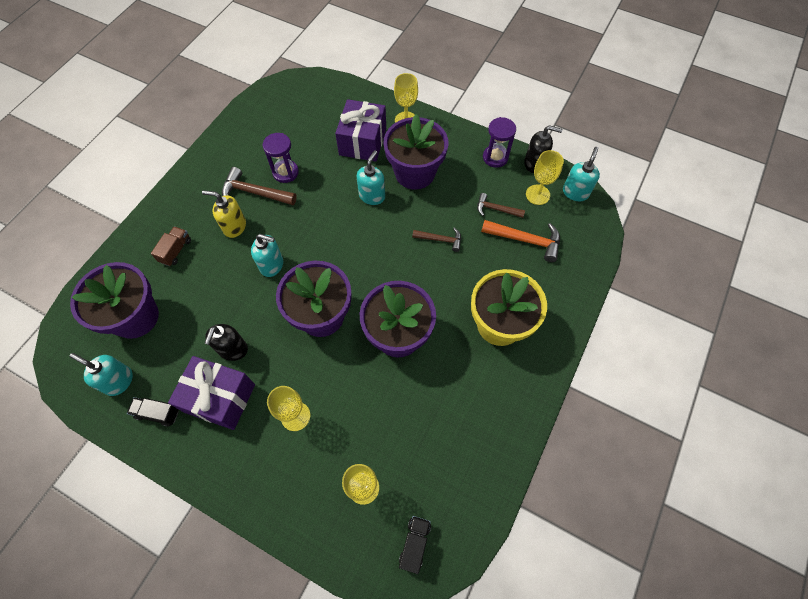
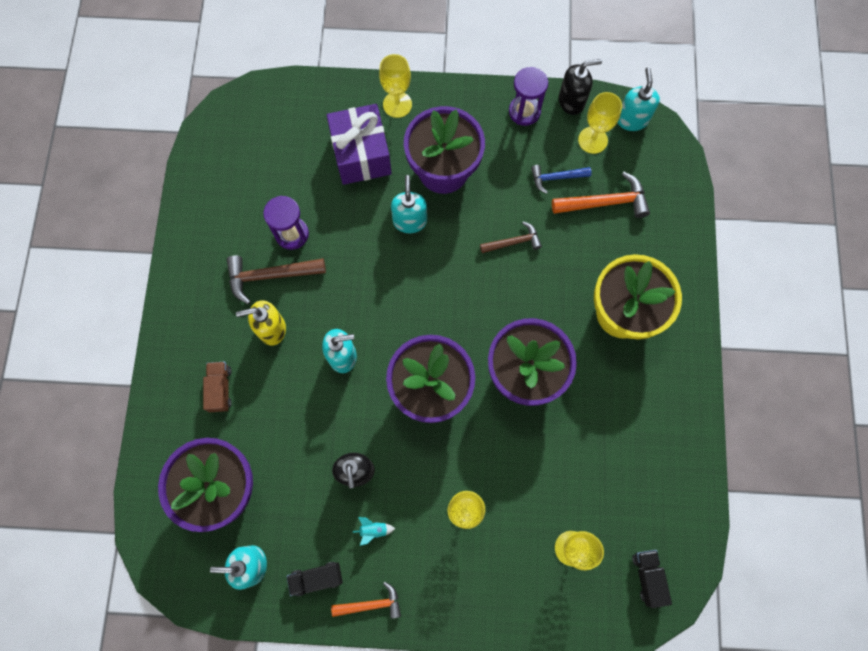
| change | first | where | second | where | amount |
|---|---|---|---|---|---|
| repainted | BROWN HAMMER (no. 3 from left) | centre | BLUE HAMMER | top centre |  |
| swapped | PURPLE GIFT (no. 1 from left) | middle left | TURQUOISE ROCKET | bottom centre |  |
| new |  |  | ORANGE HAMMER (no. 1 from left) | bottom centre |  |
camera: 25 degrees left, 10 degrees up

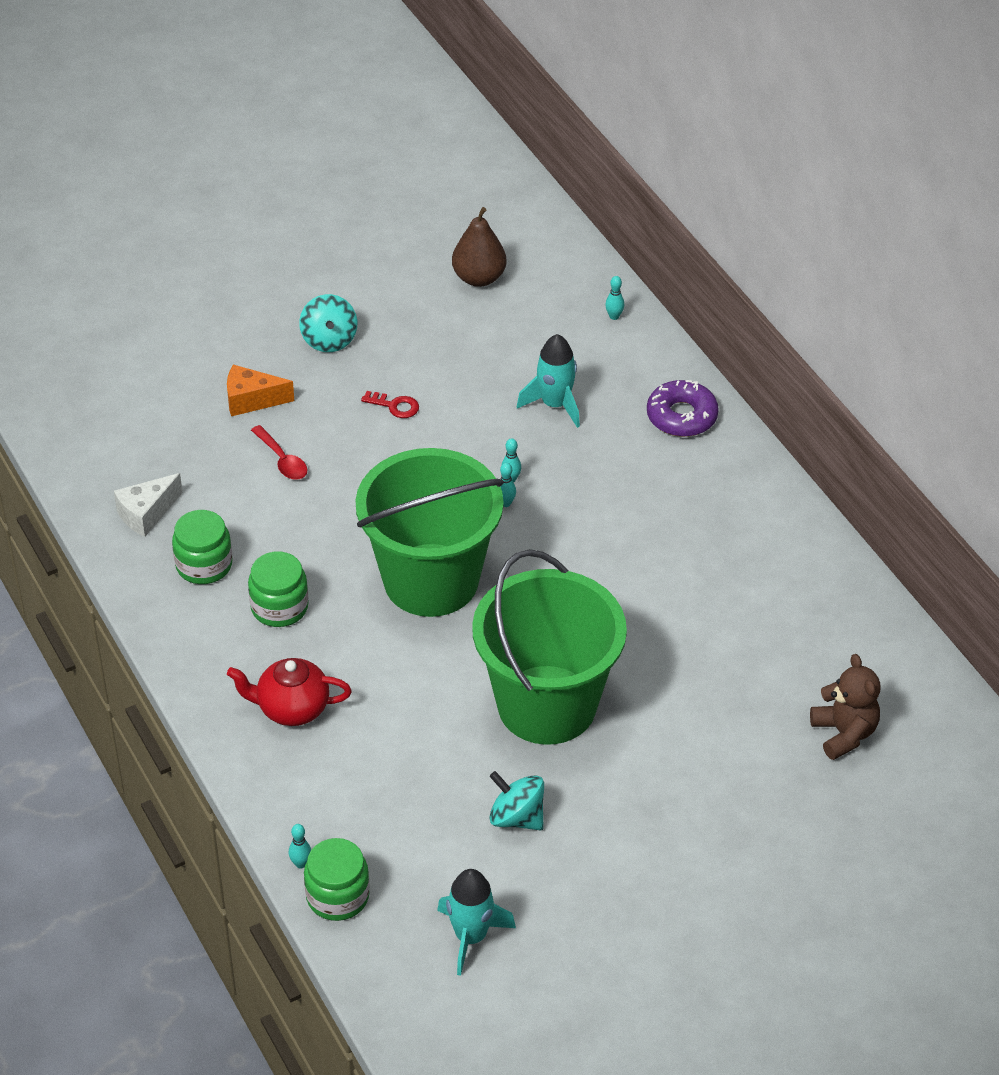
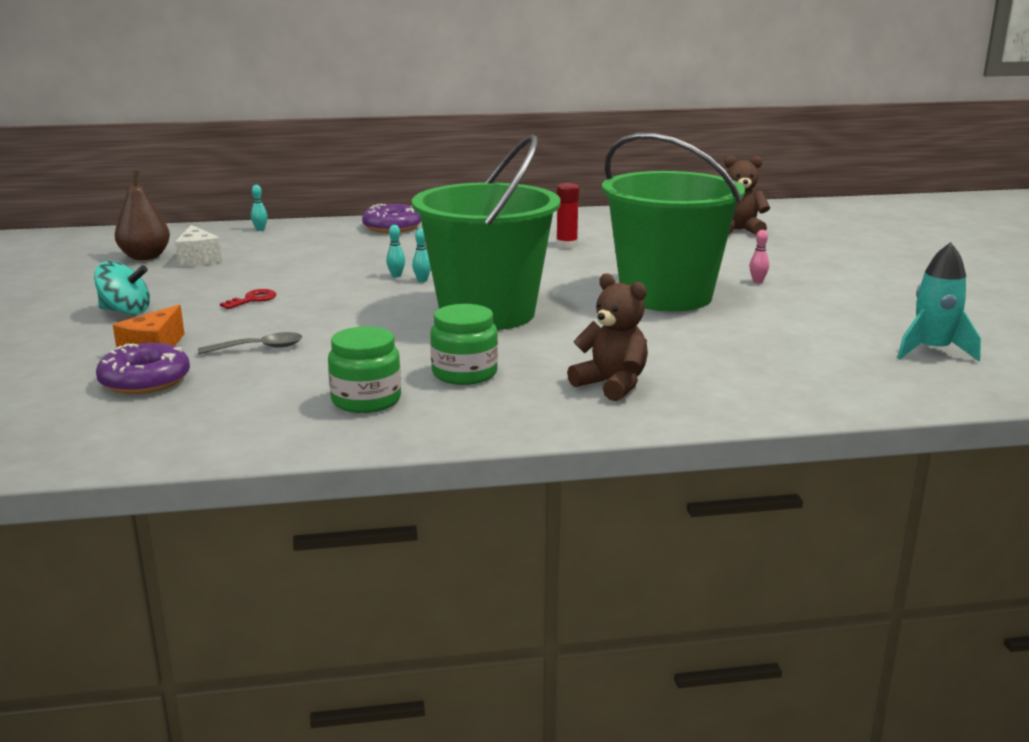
| change | first | where | second | where | amount |
|---|---|---|---|---|---|
| gone | TURQUOISE ROCKET (no. 2 from left) | centre |  |  |  |
| repainted | RED SPOON | middle left | GREY SPOON | middle left |  |
| shifted | WHITE CHEESE | middle left |  | top left |  |
| swapped | RED TEAPOT | middle left | BROWN TEDDY BEAR (no. 1 from left) | centre |  |
| gone | TURQUOISE SPINNING TOP (no. 2 from left) | bottom centre |  |  |  |
| gone | TURQUOISE BOWLING PIN (no. 1 from left) | bottom left |  |  |  |
| gone | GREEN JAR (no. 3 from left) | bottom centre |  |  |  |
| new |  |  | RED GLUE STICK | top centre |  |
| new |  |  | PINK BOWLING PIN | middle right |  |
| new |  |  | PURPLE DONUT (no. 1 from left) | middle left |  |
camera: 70 degrees left, 25 degrees down

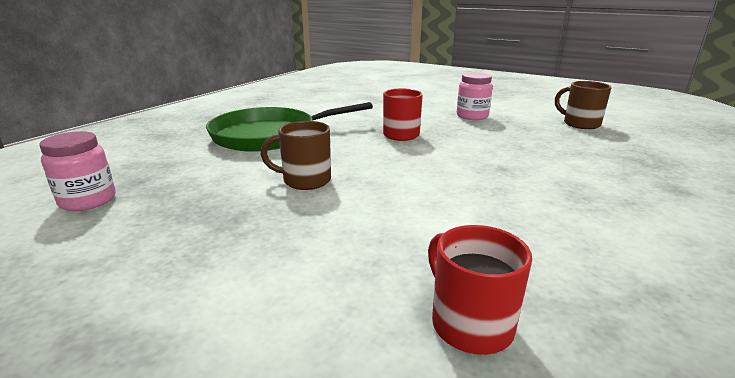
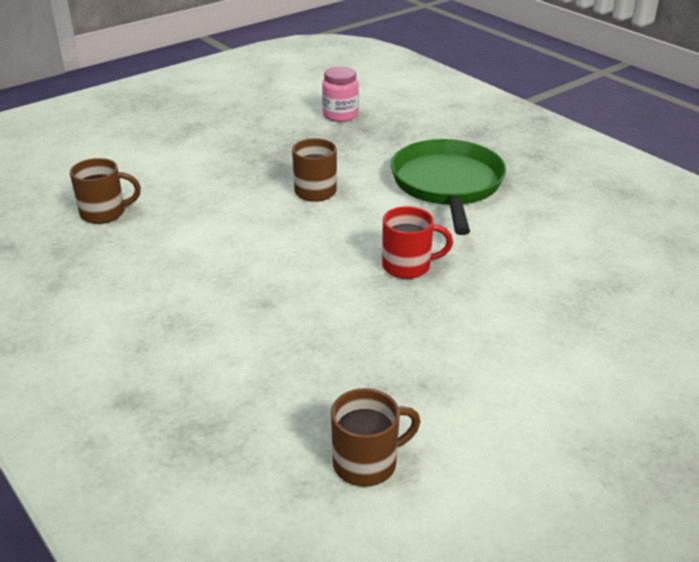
| change | first | where | second | where | amount |
|---|---|---|---|---|---|
| gone | PINK JAR (no. 2 from left) | top centre |  |  |  |
| repainted | RED MUG (no. 2 from left) | bottom centre | BROWN MUG (no. 1 from left) | middle left |  |
camera: 110 degrees right, 10 degrees up

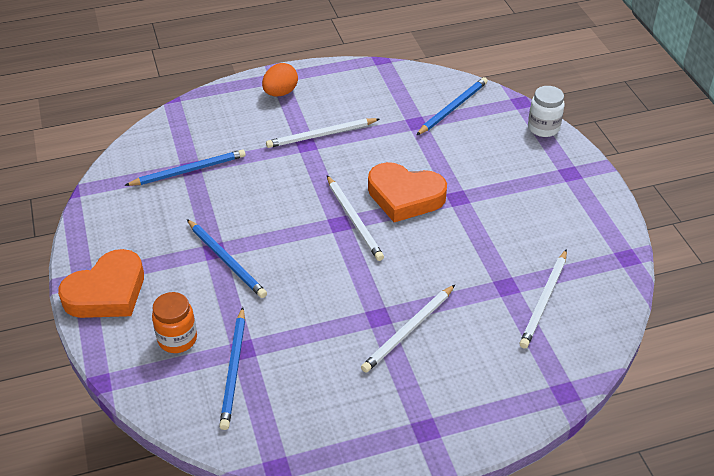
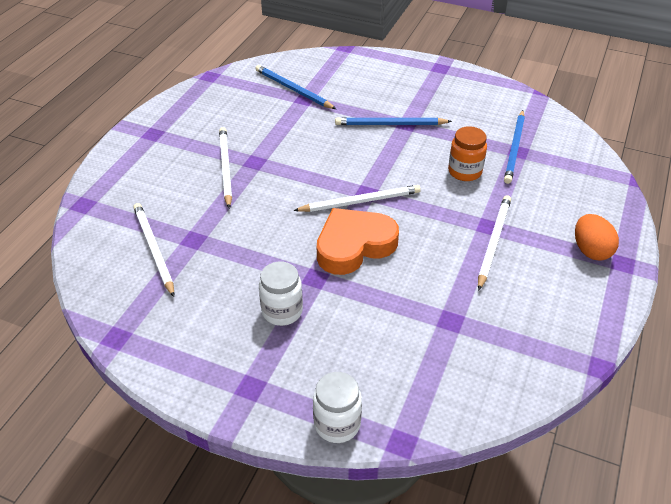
| change | first | where | second | where | amount |
|---|---|---|---|---|---|
| gone | BLUE PENCIL (no. 4 from left) | top centre |  |  |  |
| rotated | WHITE PENCIL (no. 2 from left in the first image) | centre | WHITE PENCIL (no. 3 from left) | centre | 150 degrees clockwise |
| gone | ORANGE HEART (no. 1 from left) | middle left |  |  |  |
| shifted | ORANGE JAR | bottom left |  | top right |  |
| new |  |  | WHITE JAR (no. 1 from left) | centre |  |
camera: 130 degrees right, 0 degrees up

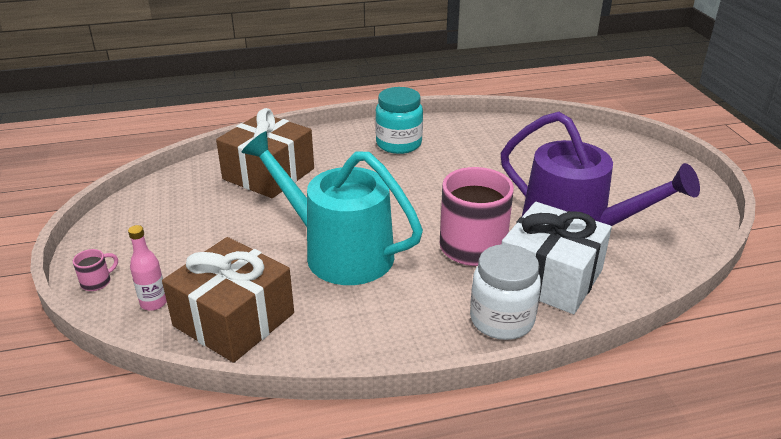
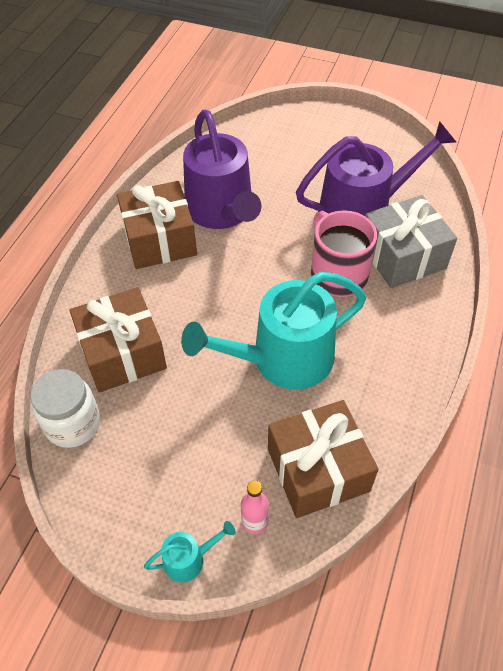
| change | first | where | second | where | amount |
|---|---|---|---|---|---|
| swapped | TURQUOISE JAR | top centre | BROWN GIFT (no. 2 from left) | middle left |  |
| repainted | WHITE GIFT | middle right | GREY GIFT | middle right |  |
| shifted | WHITE JAR | centre |  | middle left |  |
| swapped | PINK MUG (no. 1 from left) | middle left | TURQUOISE WATERING CAN (no. 1 from left) | bottom centre |  |
| new |  |  | PURPLE WATERING CAN (no. 1 from left) | top centre |  |
camera: 55 degrees left, 20 degrees up

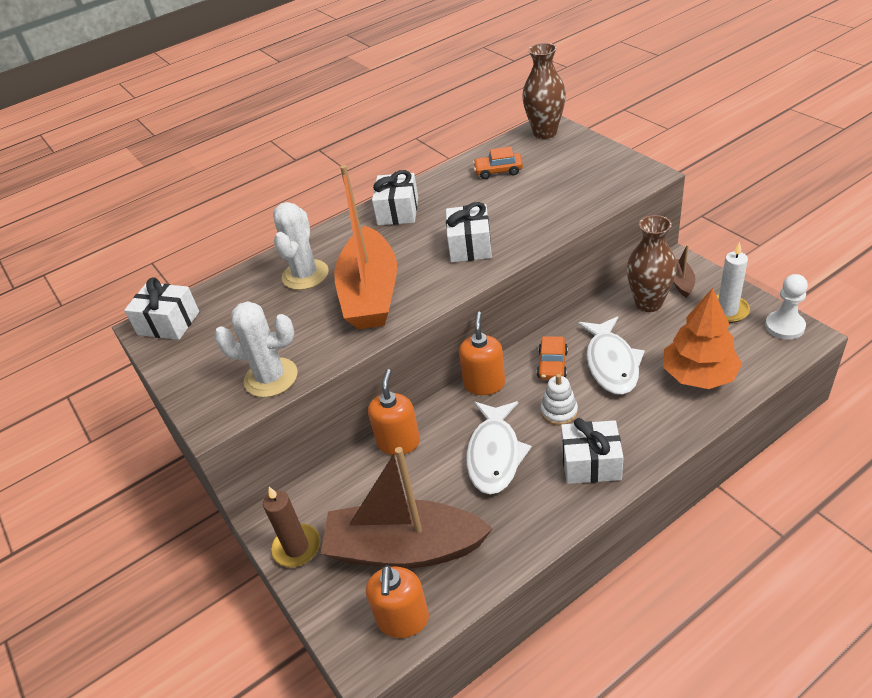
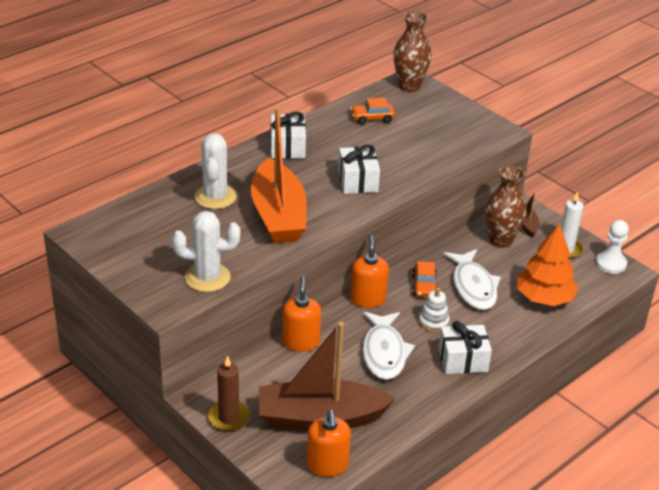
| change | first | where | second | where | amount |
|---|---|---|---|---|---|
| gone | WHITE GIFT (no. 1 from left) | middle left |  |  |  |
camera: 15 degrees left, 5 degrees down

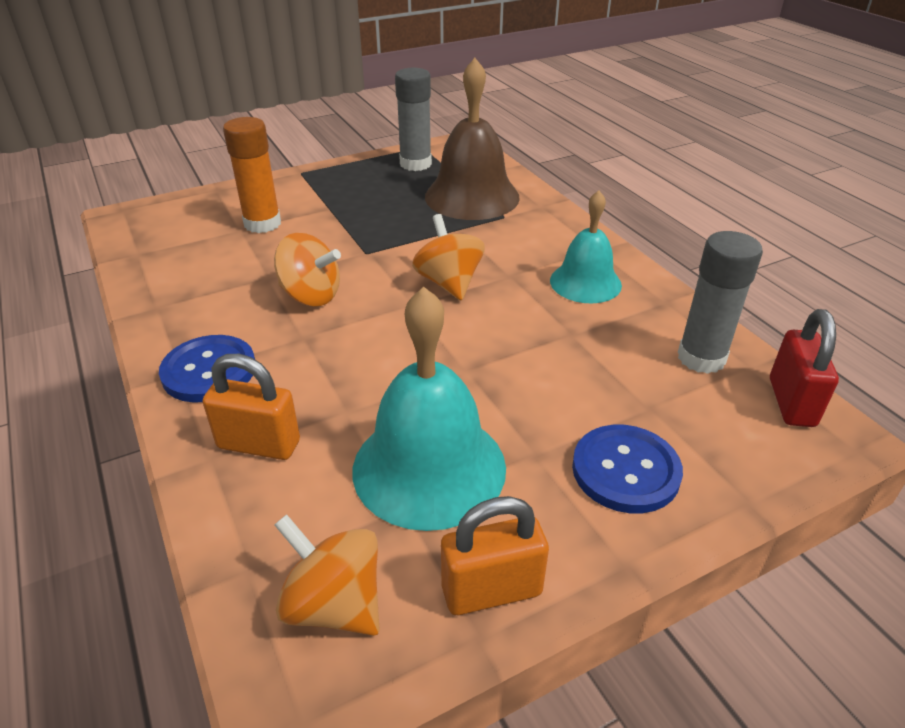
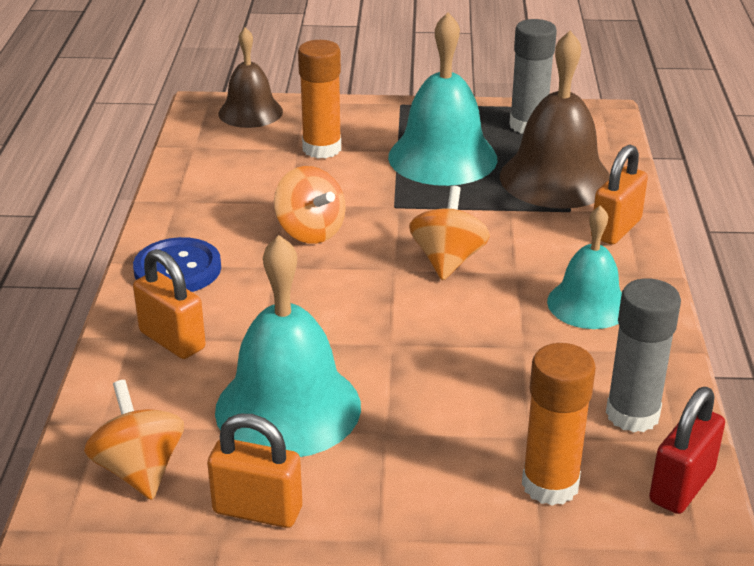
| change | first | where | second | where | amount |
|---|---|---|---|---|---|
| gone | BLUE BUTTON (no. 2 from left) | middle right |  |  |  |
| new |  |  | TURQUOISE BELL (no. 2 from left) | top centre |  |
| new |  |  | BROWN BELL (no. 1 from left) | top left |  |
| new |  |  | ORANGE PADLOCK (no. 3 from left) | middle right |  |
| new |  |  | ORANGE GLUE STICK (no. 2 from left) | bottom right |  |
camera: 30 degrees right, 5 degrees down

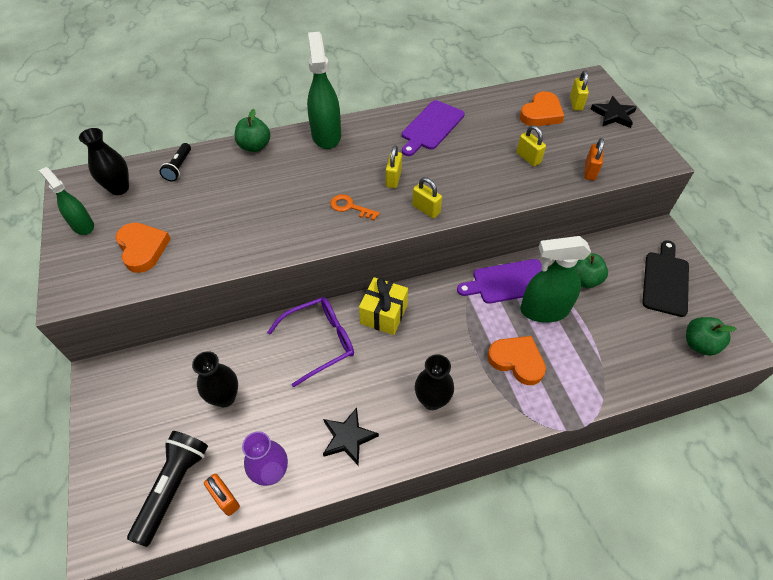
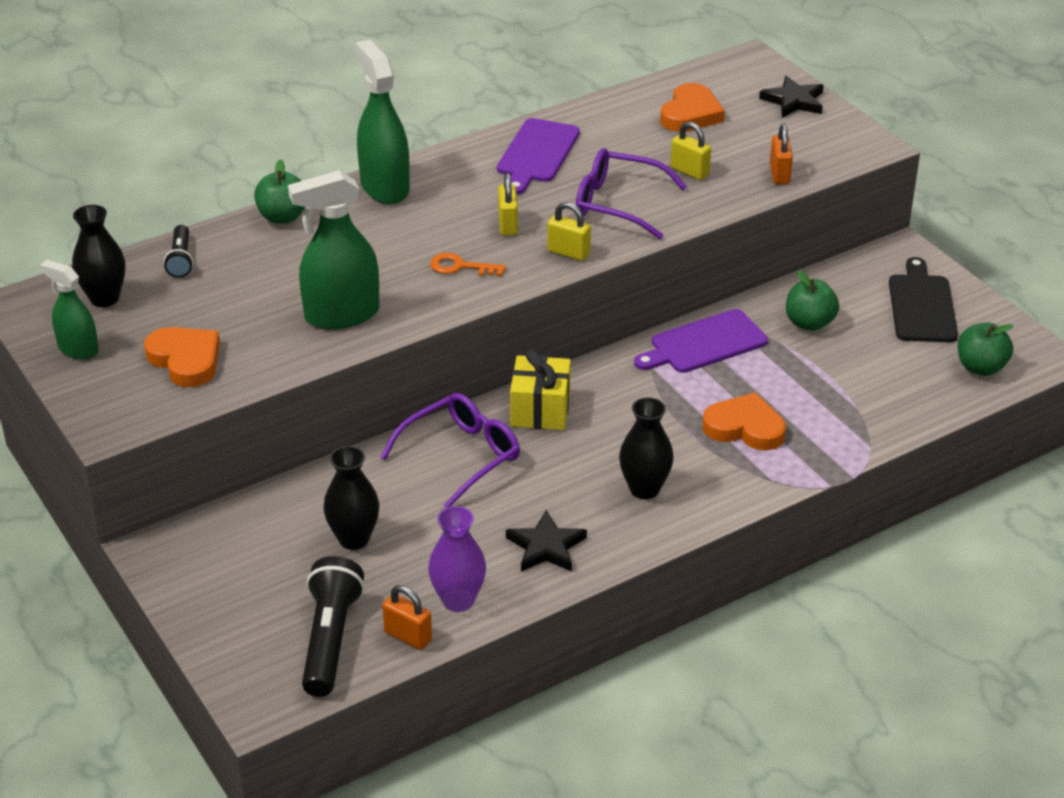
| change | first | where | second | where | amount |
|---|---|---|---|---|---|
| gone | YELLOW PADLOCK (no. 4 from left) | top right |  |  |  |
| shifted | GREEN SPRAY BOTTLE (no. 3 from left in the first image) | middle right | GREEN SPRAY BOTTLE (no. 2 from left) | top left |  |
| new |  |  | PURPLE GLASSES (no. 2 from left) | top centre |  |
camera: 15 degrees left, 15 degrees down

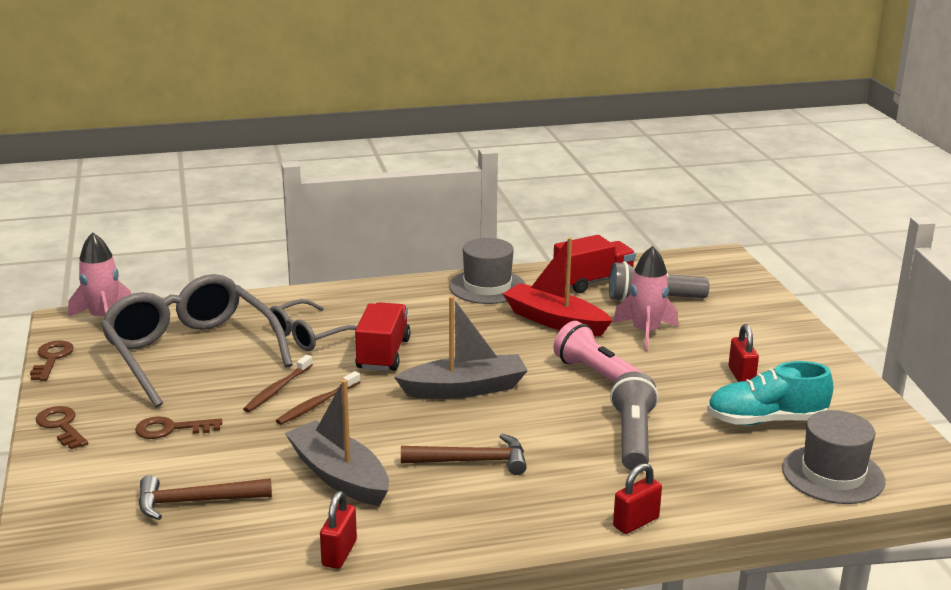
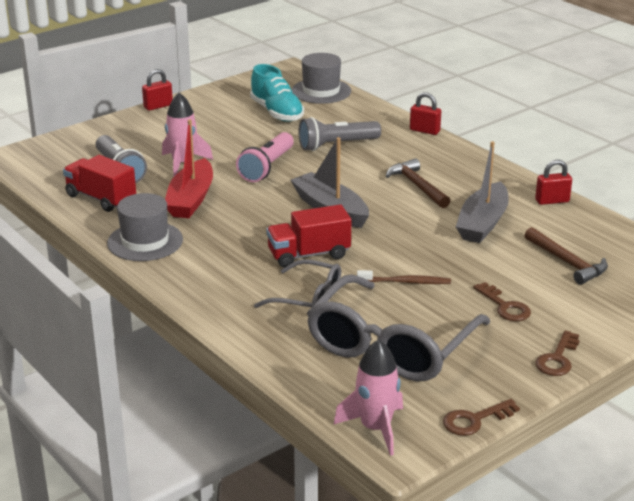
| change | first | where | second | where | amount |
|---|---|---|---|---|---|
| shifted | RED PADLOCK (no. 3 from left in the first image) | middle right | RED PADLOCK (no. 1 from left) | top left |  |
| gone | BROWN TOOTHBRUSH (no. 2 from left) | bottom centre |  |  |  |
camera: 115 degrees left, 5 degrees up

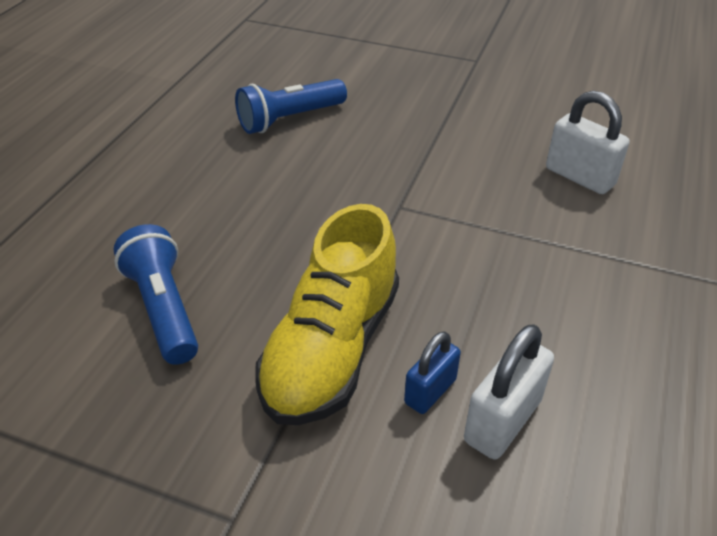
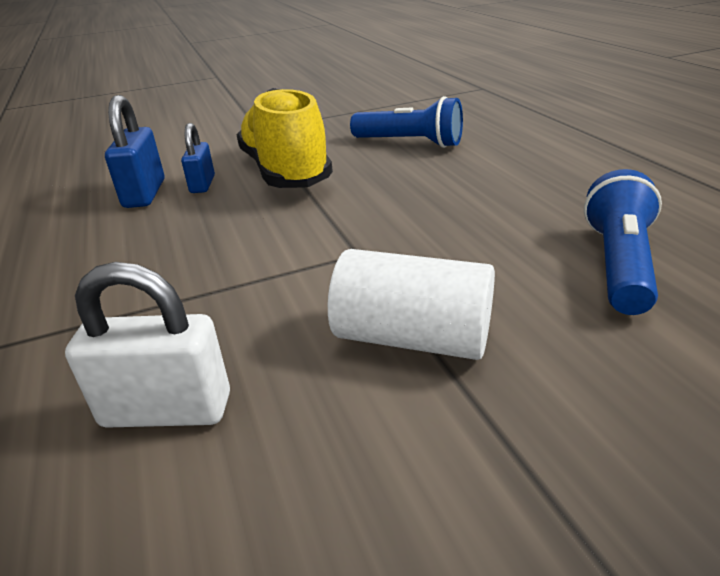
| change | first | where | second | where | amount |
|---|---|---|---|---|---|
| repainted | WHITE PADLOCK (no. 1 from left) | bottom right | BLUE PADLOCK (no. 1 from left) | top left |  |
| new |  |  | WHITE CYLINDER | centre |  |
camera: 140 degrees right, 10 degrees down

